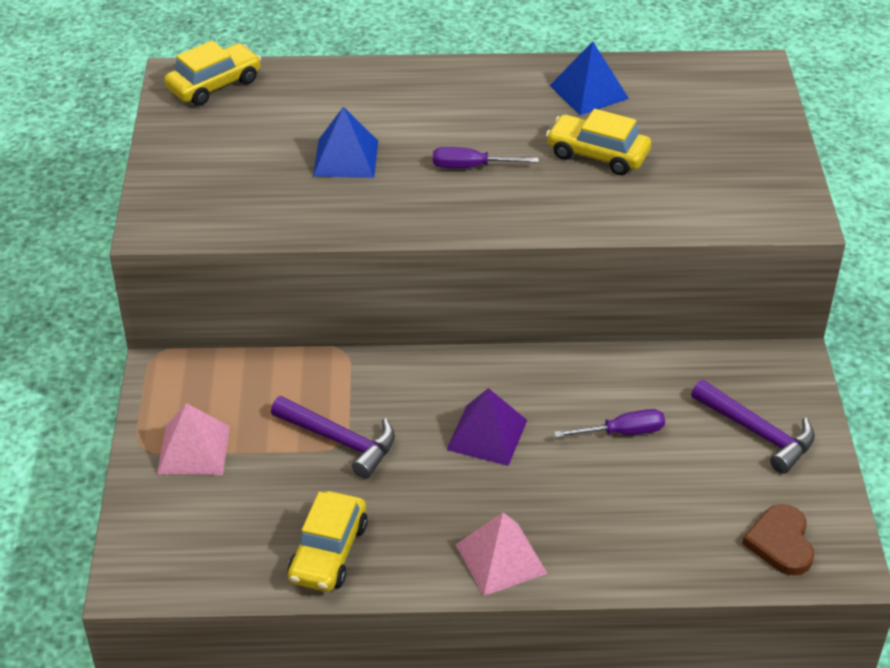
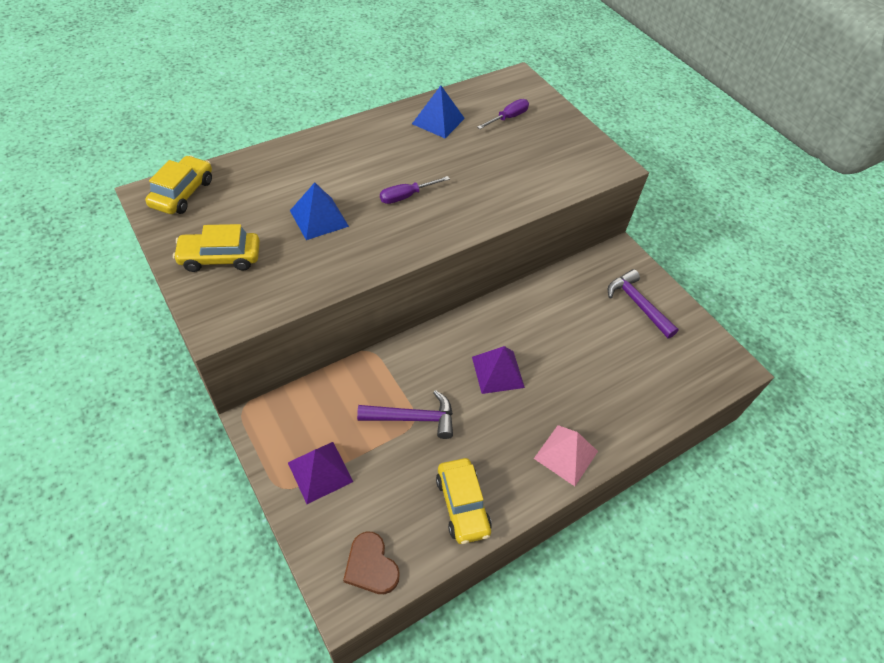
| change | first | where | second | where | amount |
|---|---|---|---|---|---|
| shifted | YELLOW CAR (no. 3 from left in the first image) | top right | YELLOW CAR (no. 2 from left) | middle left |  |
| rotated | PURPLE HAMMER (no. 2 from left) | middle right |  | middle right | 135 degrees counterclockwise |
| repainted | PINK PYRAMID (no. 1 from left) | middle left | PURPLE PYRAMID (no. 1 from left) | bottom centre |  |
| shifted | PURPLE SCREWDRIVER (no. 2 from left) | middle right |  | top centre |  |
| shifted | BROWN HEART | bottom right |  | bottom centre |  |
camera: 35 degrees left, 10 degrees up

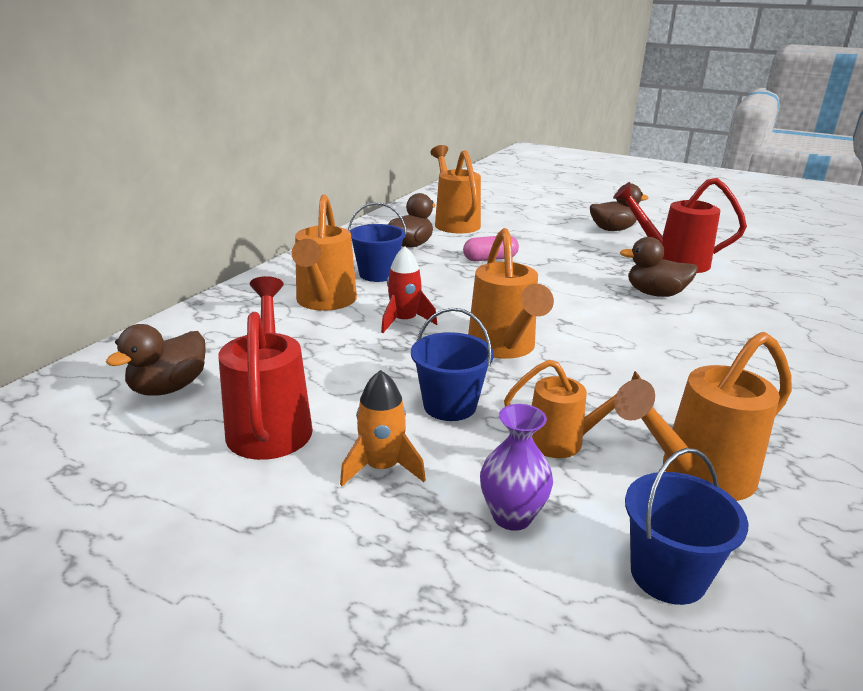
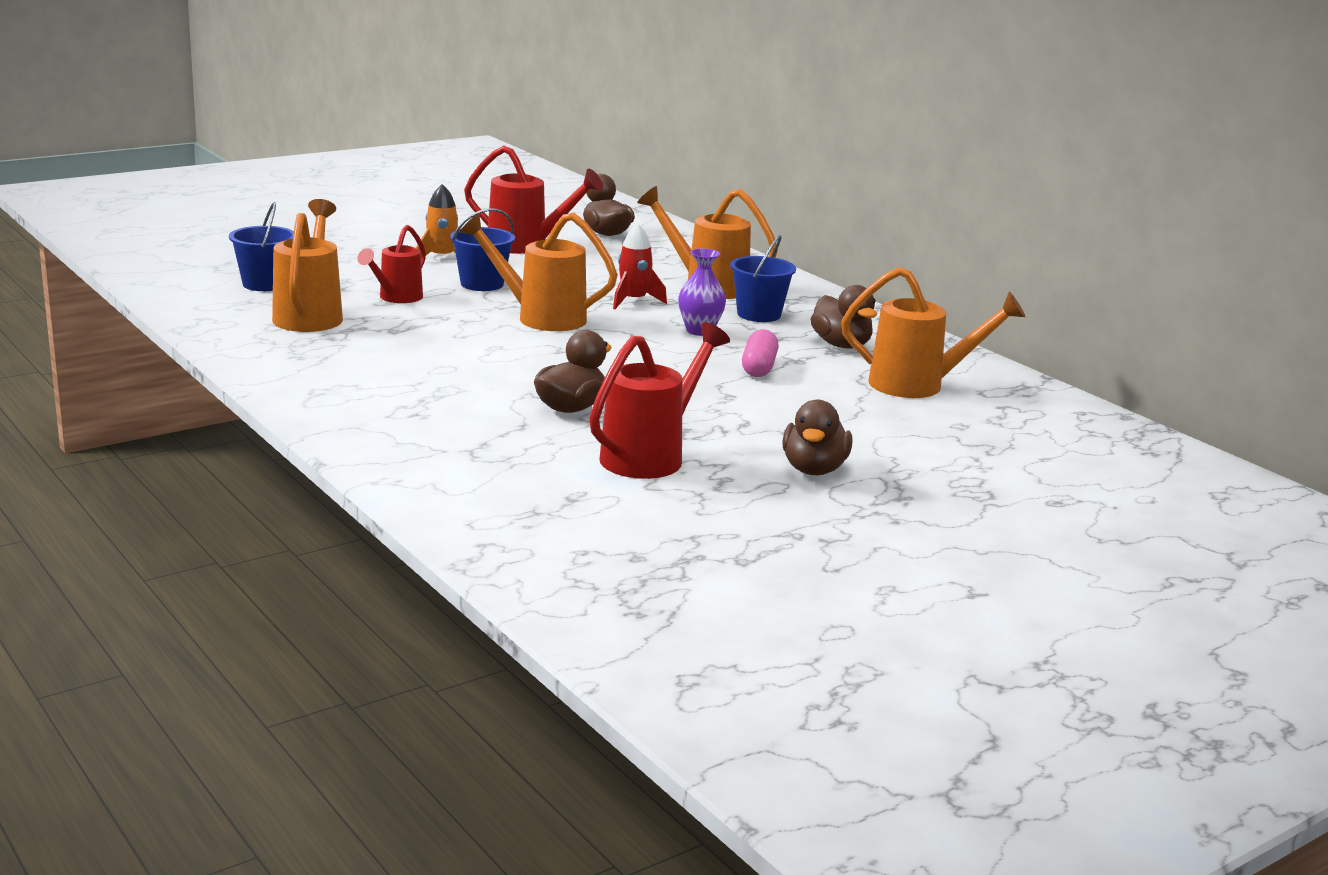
| change | first | where | second | where | amount |
|---|---|---|---|---|---|
| repainted | ORANGE WATERING CAN (no. 4 from left) | centre | RED WATERING CAN (no. 1 from left) | top left |  |
| shifted | PURPLE VASE | bottom centre |  | centre |  |
camera: 115 degrees right, 5 degrees down

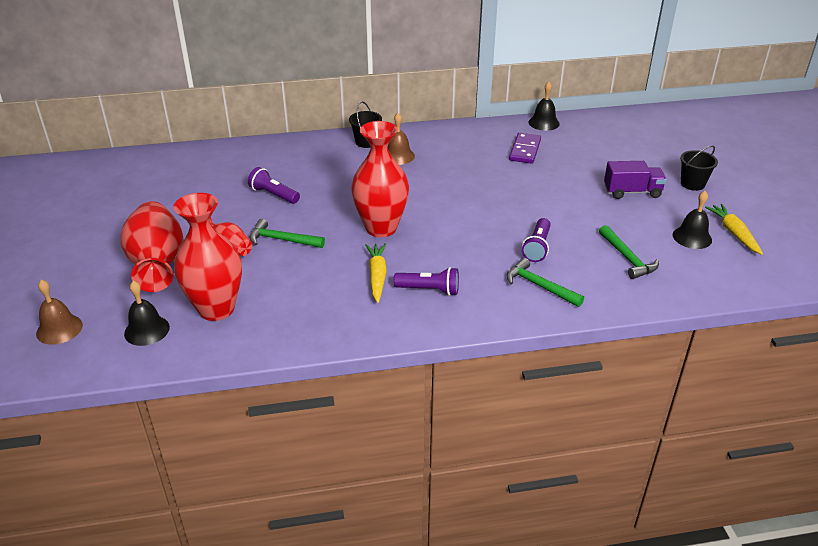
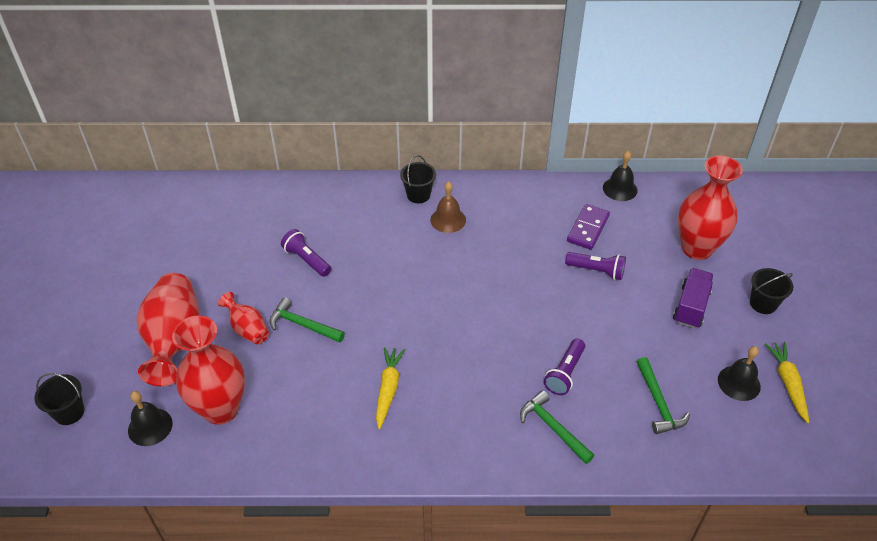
| change | first | where | second | where | amount |
|---|---|---|---|---|---|
| shifted | RED VASE (no. 4 from left) | top centre |  | middle right |  |
| rotated | PURPLE TRUCK | top right |  | middle right | 75 degrees counterclockwise |
| shifted | PURPLE FLASHLIGHT (no. 2 from left in the first image) | centre | PURPLE FLASHLIGHT (no. 3 from left) | middle right |  |
| swapped | BROWN BELL (no. 1 from left) | middle left | BLACK BUCKET (no. 1 from left) | bottom left |  |
camera: 10 degrees right, 10 degrees up

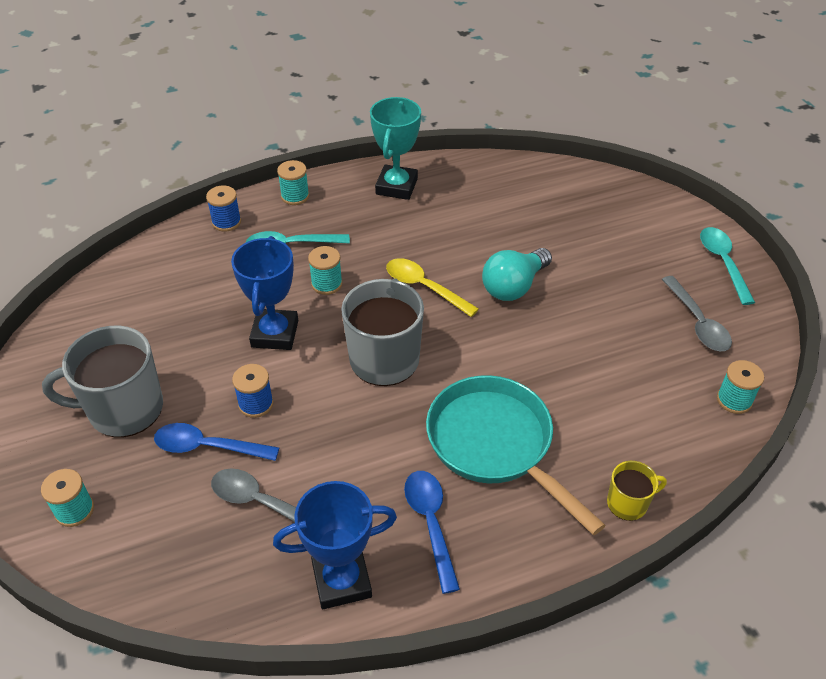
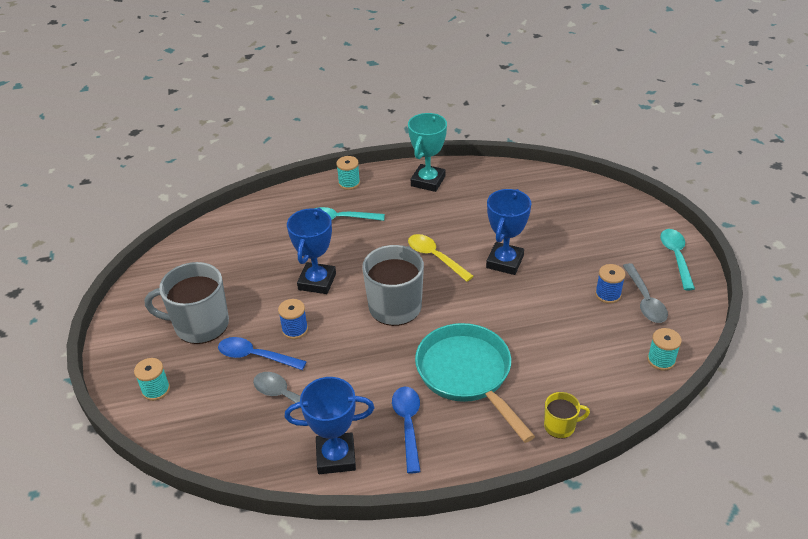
| change | first | where | second | where | amount |
|---|---|---|---|---|---|
| shifted | BLUE SPOOL (no. 1 from left in the first image) | top left | BLUE SPOOL (no. 2 from left) | middle right |  |
| gone | TURQUOISE SPOOL (no. 3 from left) | centre |  |  |  |
| swapped | TURQUOISE LIGHT BULB | centre | BLUE TROPHY (no. 3 from left) | centre |  |
camera: 10 degrees right, 5 degrees down

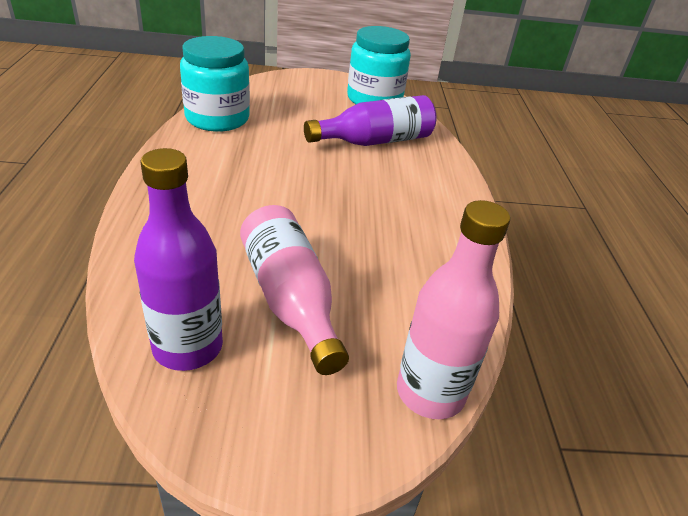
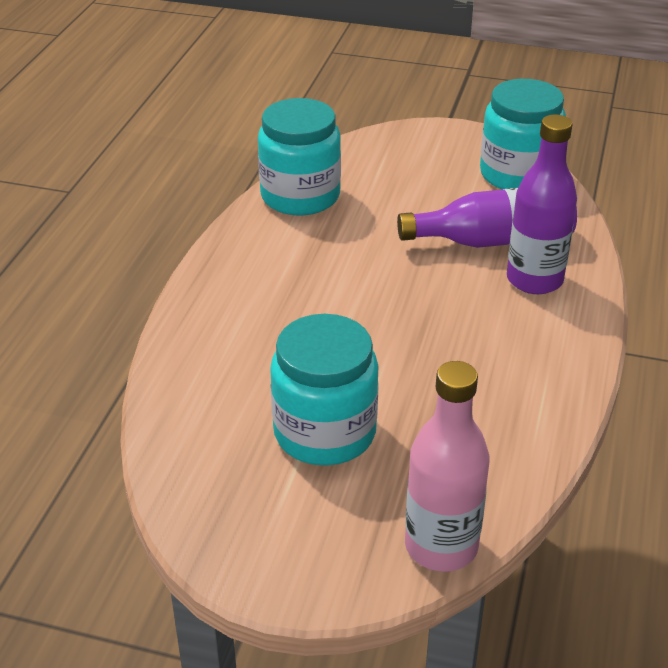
| change | first | where | second | where | amount |
|---|---|---|---|---|---|
| shifted | PURPLE BOTTLE (no. 1 from left in the first image) | middle left | PURPLE BOTTLE (no. 2 from left) | top right |  |
| swapped | PINK BOTTLE (no. 1 from left) | centre | TURQUOISE JAR (no. 2 from left) | centre |  |
camera: 20 degrees right, 0 degrees up

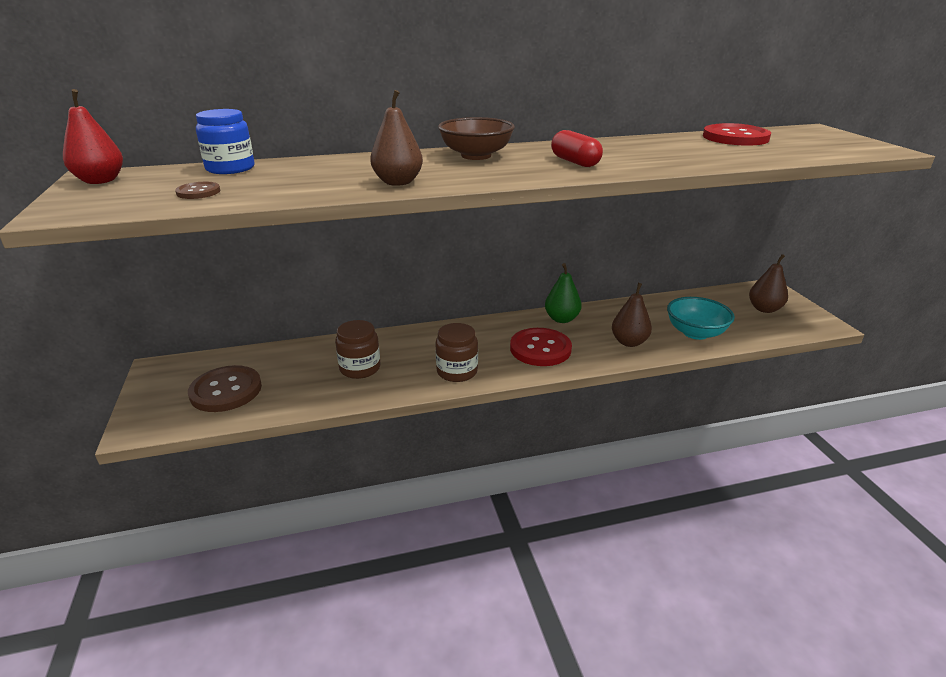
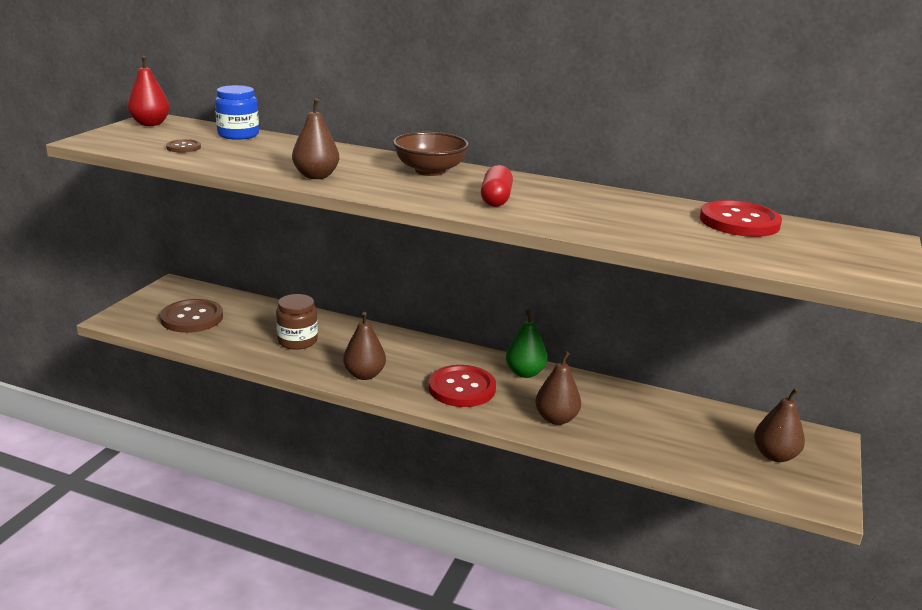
| change | first | where | second | where | amount |
|---|---|---|---|---|---|
| gone | TURQUOISE BOWL | middle right |  |  |  |
| swapped | BROWN JAR (no. 2 from left) | centre | BROWN PEAR (no. 2 from left) | centre |  |
camera: 35 degrees right, 5 degrees down

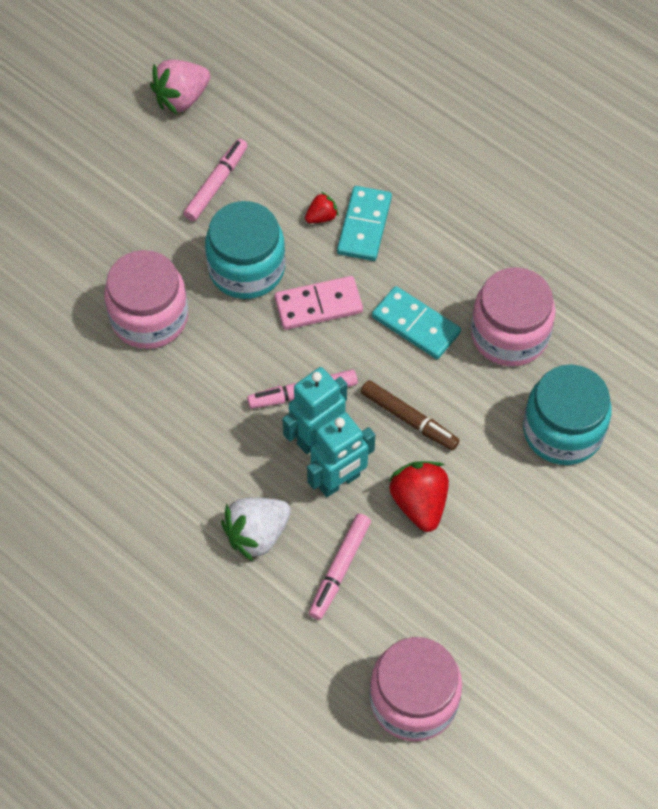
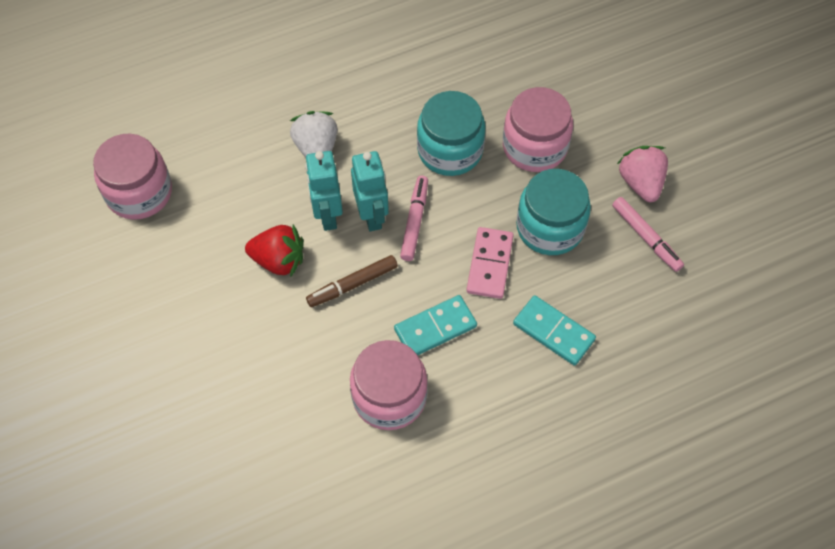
| change | first | where | second | where | amount |
|---|---|---|---|---|---|
| shifted | PINK STRAWBERRY | top left |  | top right |  |
| gone | RED STRAWBERRY (no. 1 from left) | top centre |  |  |  |
| shifted | TURQUOISE JAR (no. 2 from left in the first image) | middle right | TURQUOISE JAR (no. 1 from left) | top centre |  |
| gone | PINK MARKER (no. 3 from left) | bottom centre |  |  |  |
camera: 115 degrees right, 0 degrees up

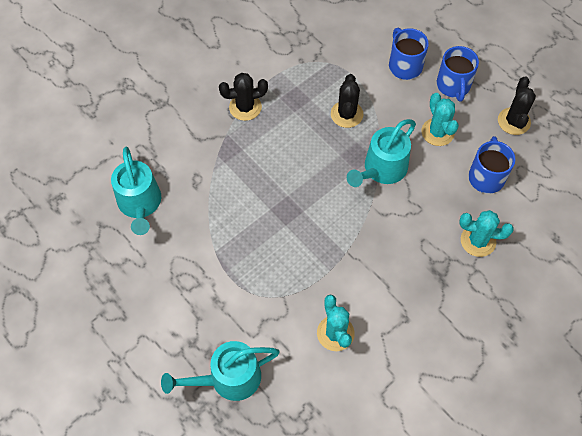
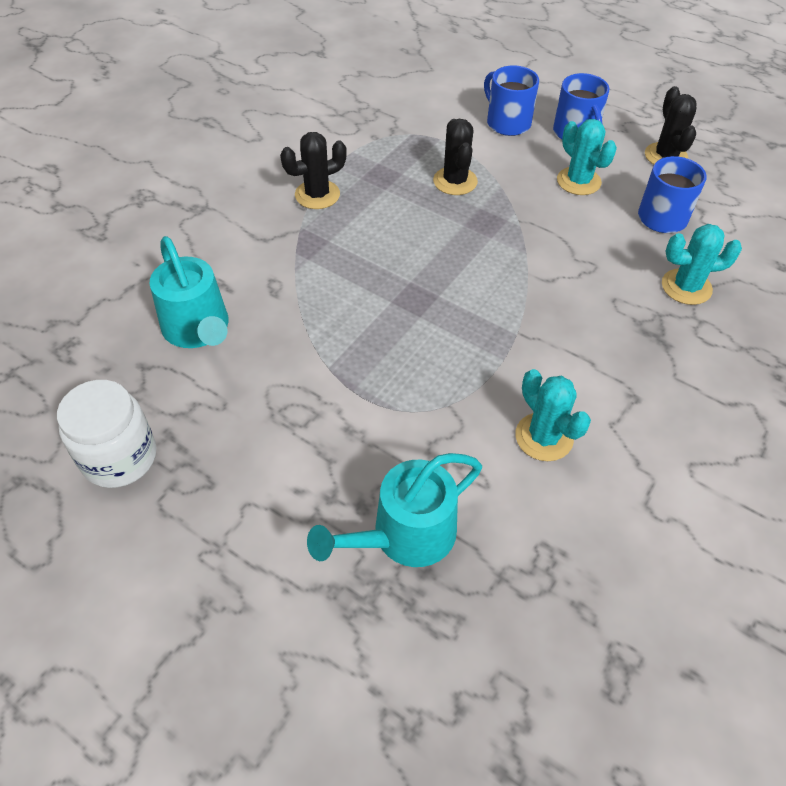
| change | first | where | second | where | amount |
|---|---|---|---|---|---|
| gone | TURQUOISE WATERING CAN (no. 3 from left) | centre |  |  |  |
| new |  |  | WHITE JAR | middle left |  |
camera: 15 degrees left, 10 degrees down

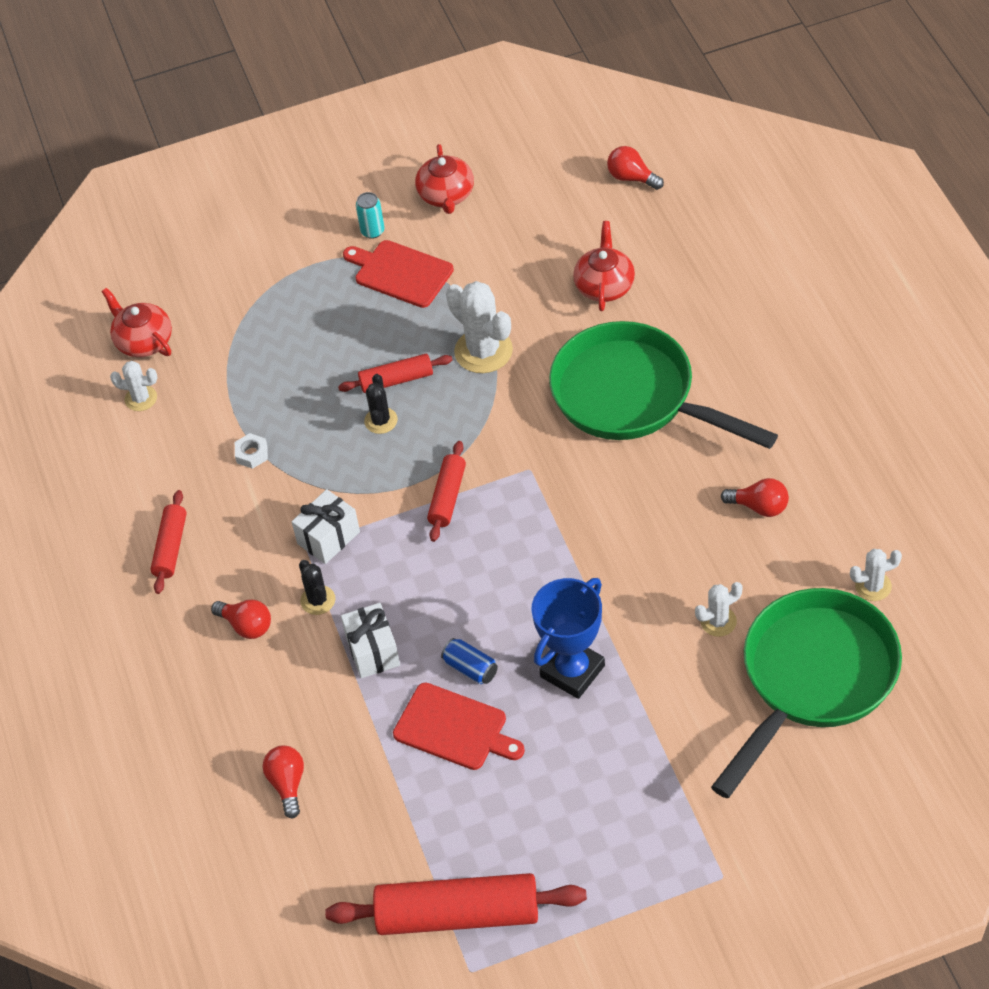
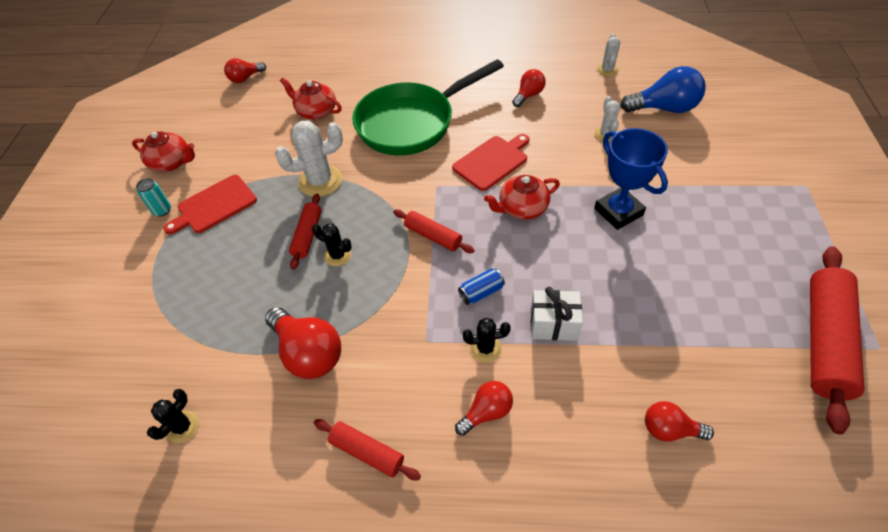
| change | first | where | second | where | amount |
|---|---|---|---|---|---|
| shifted | RED TEAPOT (no. 1 from left in the first image) | top left | RED TEAPOT (no. 3 from left) | centre |  |
| repainted | WHITE CACTUS (no. 1 from left) | middle left | BLACK CACTUS (no. 1 from left) | bottom left |  |
| swapped | WHITE NUT | middle left | RED LIGHT BULB (no. 2 from left) | centre |  |
| gone | WHITE GIFT (no. 1 from left) | middle left |  |  |  |
| swapped | GREEN PAN (no. 2 from left) | bottom right | BLUE LIGHT BULB | top right |  |
| shifted | BLUE CAN | bottom centre |  | centre |  |
| shifted | RED CUTTING BOARD (no. 2 from left) | bottom centre |  | top centre |  |
camera: 70 degrees left, 0 degrees up

